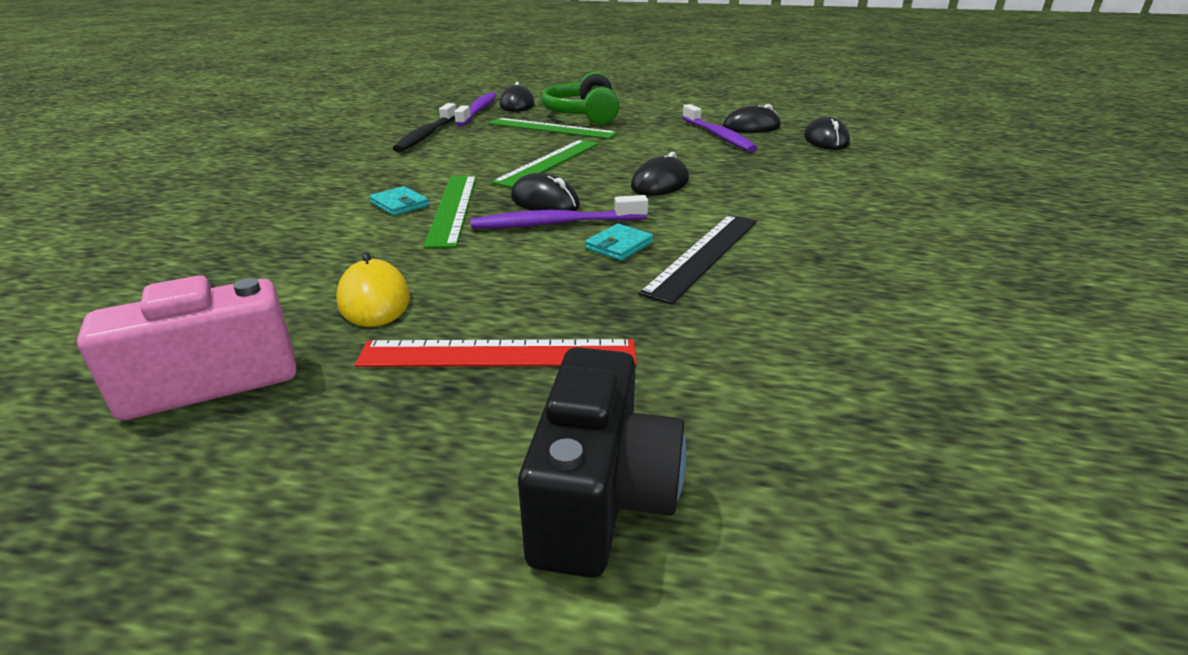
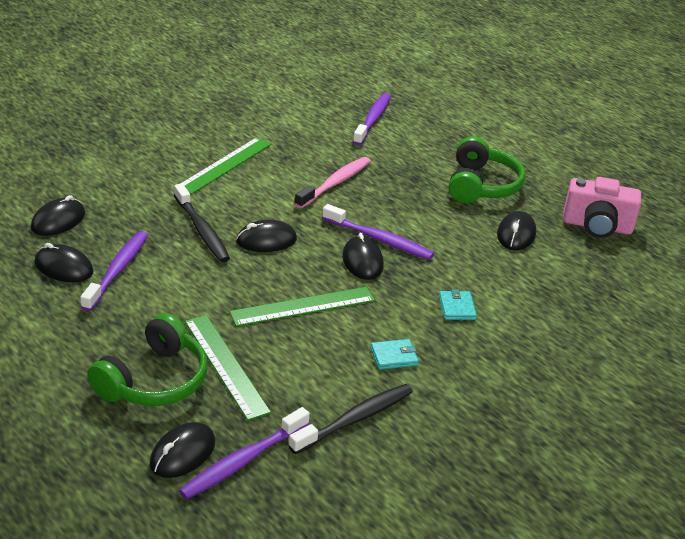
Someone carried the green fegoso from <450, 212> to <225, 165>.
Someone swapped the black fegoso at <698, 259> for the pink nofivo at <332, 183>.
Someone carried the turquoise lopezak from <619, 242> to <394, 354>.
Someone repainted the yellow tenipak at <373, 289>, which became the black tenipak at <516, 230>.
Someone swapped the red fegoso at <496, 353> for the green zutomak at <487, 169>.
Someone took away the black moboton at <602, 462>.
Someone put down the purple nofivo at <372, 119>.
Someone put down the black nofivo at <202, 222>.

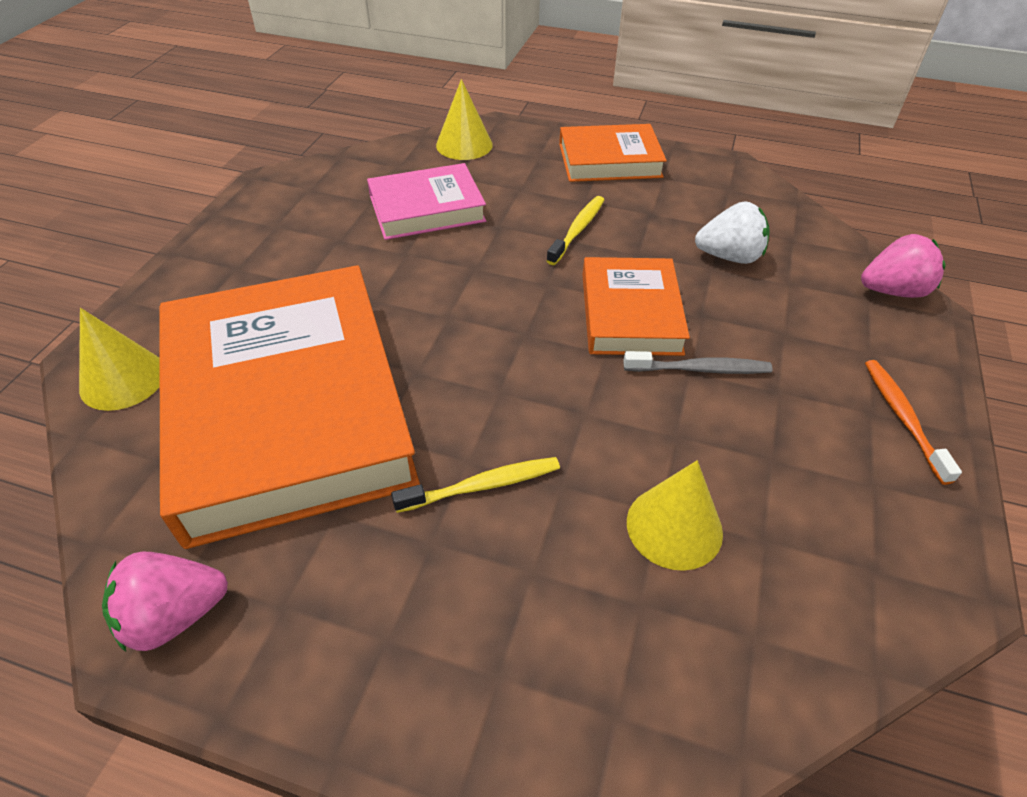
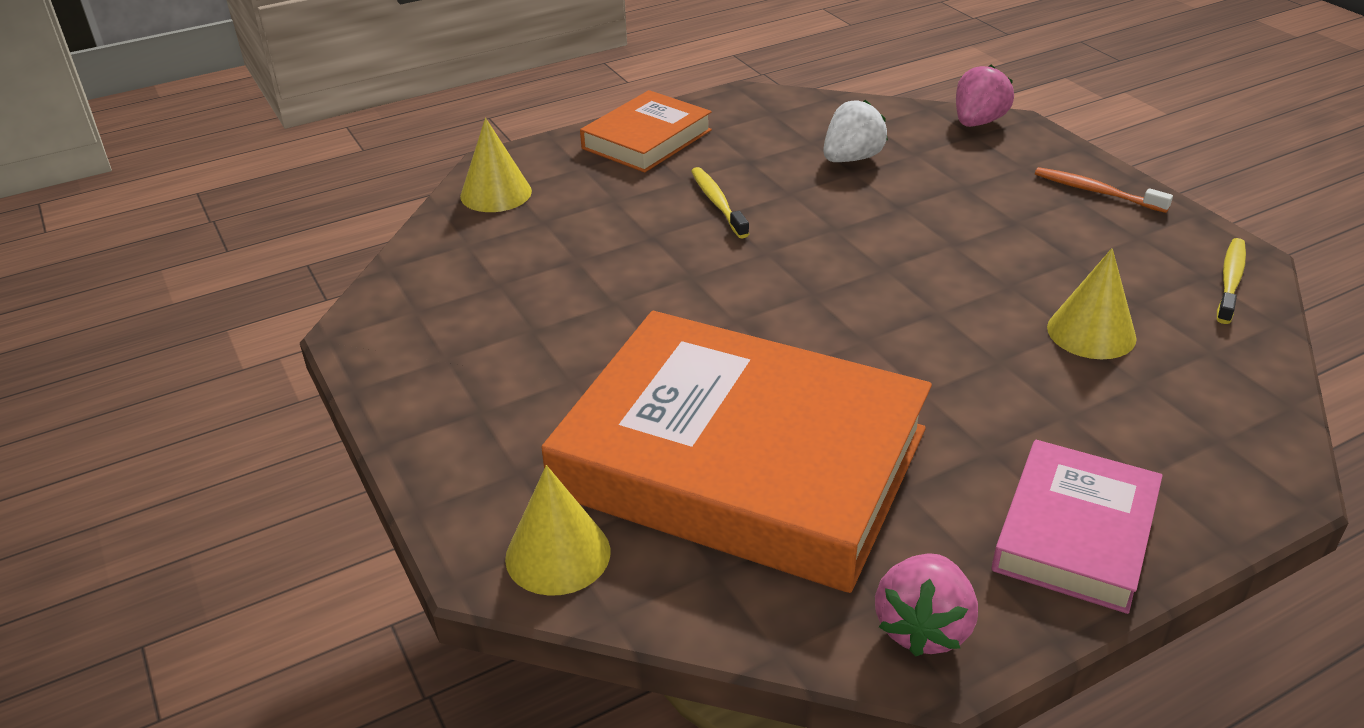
Someone carried the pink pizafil from <426, 201> to <1077, 527>.
Someone took away the orange pizafil at <636, 306>.
Someone took away the grey nofivo at <698, 362>.
Someone carried the yellow nofivo from <475, 485> to <1231, 281>.

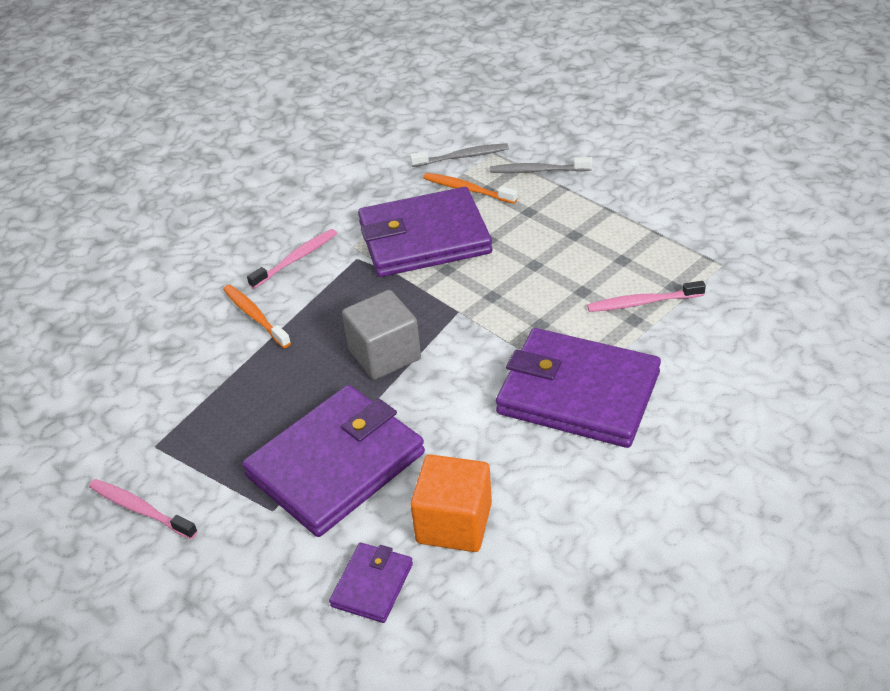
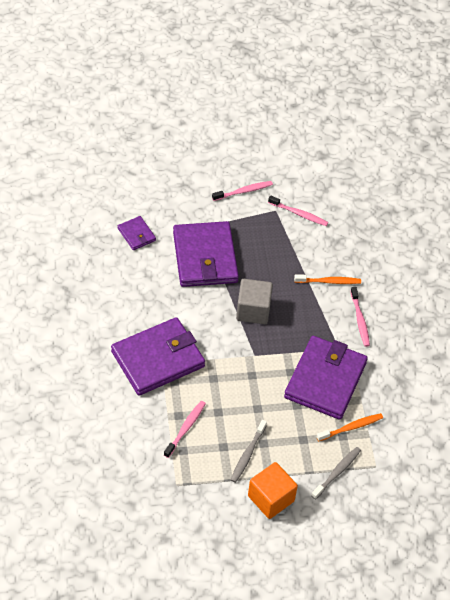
Someone carried the grey nofivo from <459, 155> to <249, 451>.
Someone carried the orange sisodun from <451, 503> to <273, 490>.
Someone put down the pink nofivo at <298, 210>.

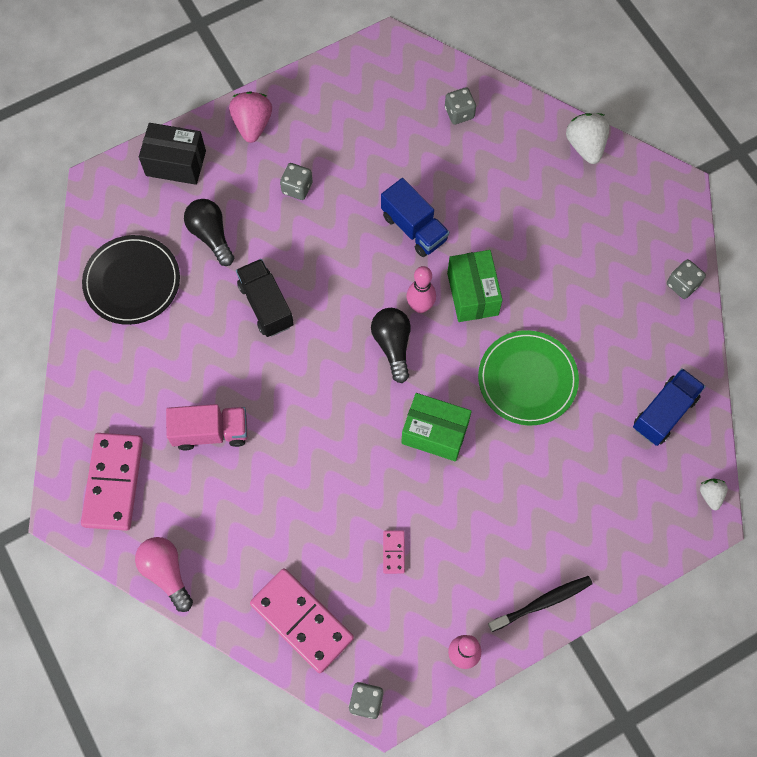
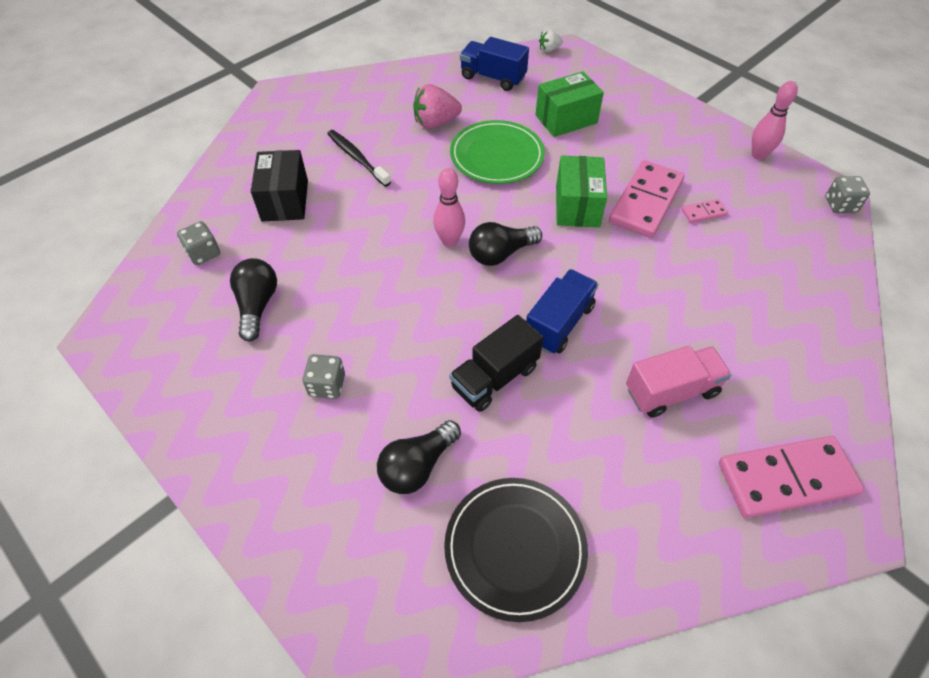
Someone carried the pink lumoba from <250, 117> to <437, 106>.
Someone took away the white lumoba at <588, 138>.
Someone carried the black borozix from <172, 154> to <279, 185>.
Someone carried the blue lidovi from <415, 217> to <562, 311>.
Someone carried the green borozix from <475, 286> to <569, 104>.
Someone took away the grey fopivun at <686, 279>.
Someone rotated the pink lidovi at <207, 427> by 90 degrees clockwise.
Someone took away the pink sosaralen at <164, 574>.
Someone carried the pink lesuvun from <302, 621> to <646, 199>.
Someone carried the black nofivo from <540, 604> to <359, 158>.
Someone put down the black sosaralen at <253, 300>.

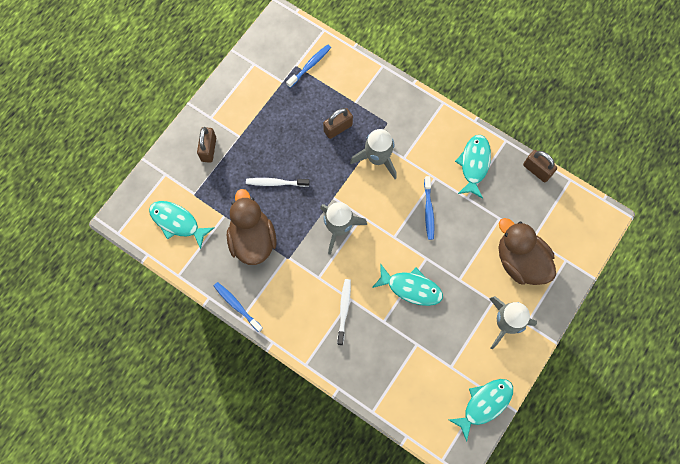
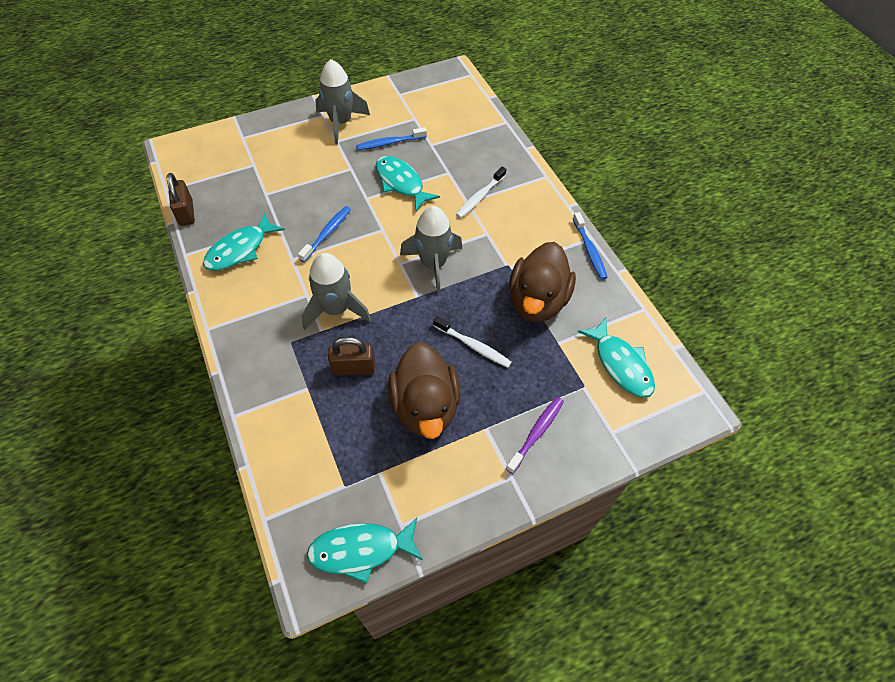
Someone carried the blue nofivo from <308, 66> to <391, 138>.
Someone swapped the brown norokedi at <206, 145> for the purple nofivo at <535, 435>.
Someone carried the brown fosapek from <527, 251> to <424, 390>.
Someone carried the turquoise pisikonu from <481, 410> to <365, 550>.

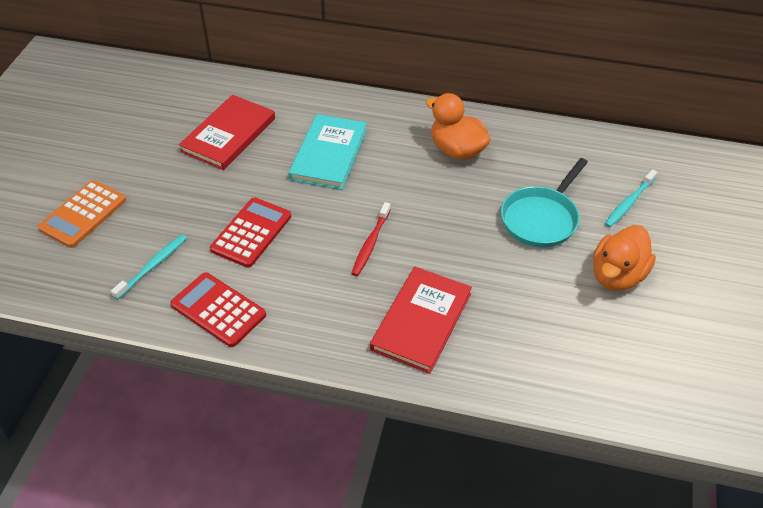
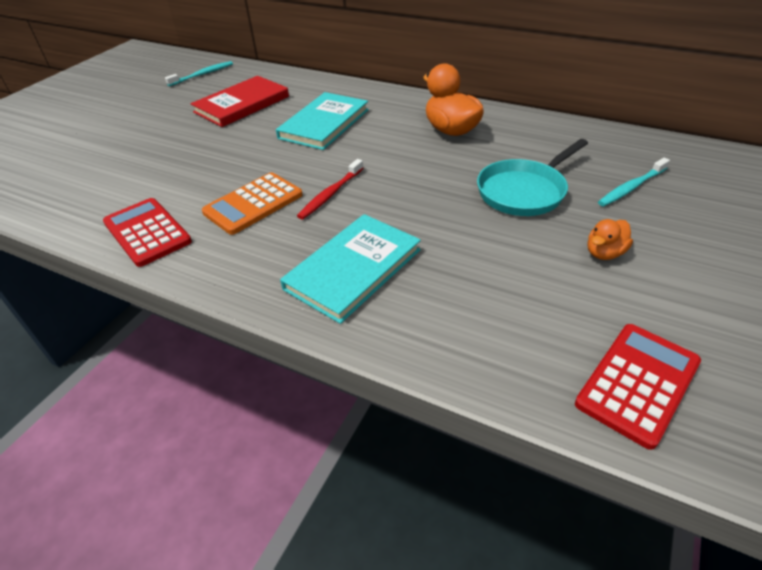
Someone carried the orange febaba from <82, 214> to <252, 203>.
Someone carried the red febaba from <250, 232> to <638, 387>.
Someone scaled the orange fosapek at <624, 258> by 0.56.
Someone carried the turquoise nofivo from <149, 267> to <199, 73>.
Someone repainted the red pizafil at <421, 320>, which became the turquoise pizafil at <350, 269>.

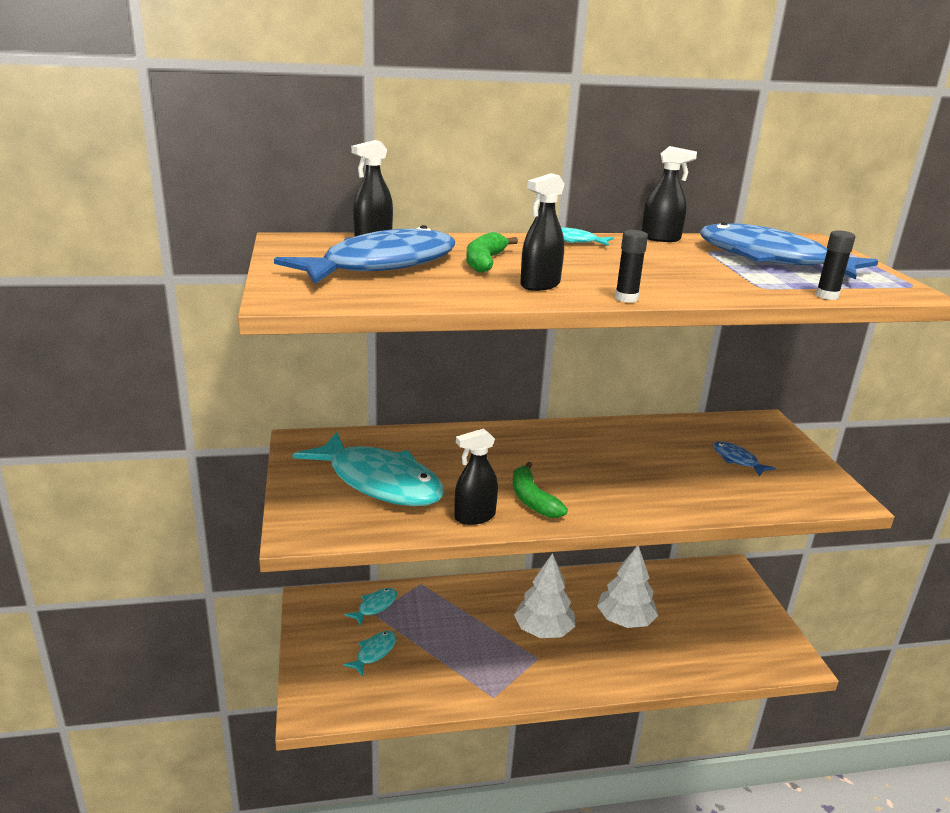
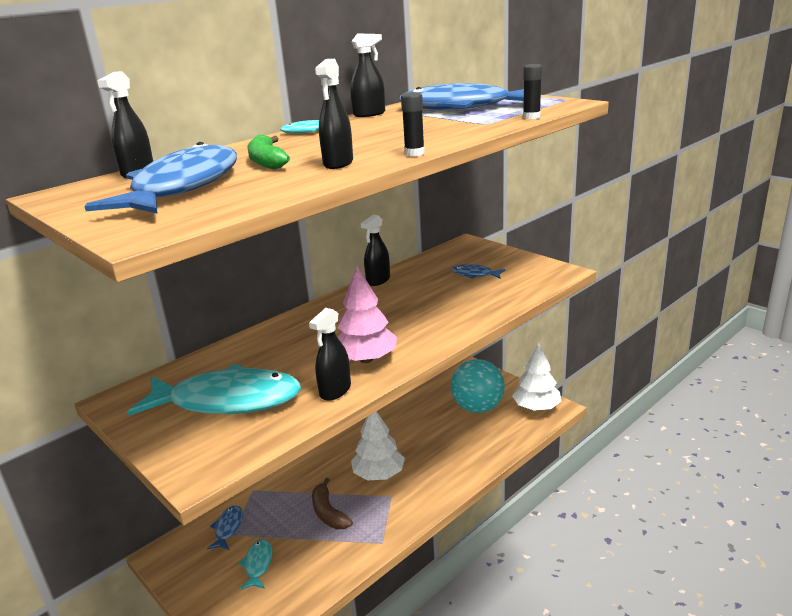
Someone swapped the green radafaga at <540, 490> for the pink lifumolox at <367, 314>.
Someone carried the white lifumolox from <627, 587> to <536, 377>.
Someone repainted the turquoise pisikonu at <371, 607>, which became the blue pisikonu at <225, 527>.
Someone put down the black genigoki at <375, 250>.
Someone put down the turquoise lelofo at <478, 386>.
Someone put down the brown radafaga at <332, 503>.

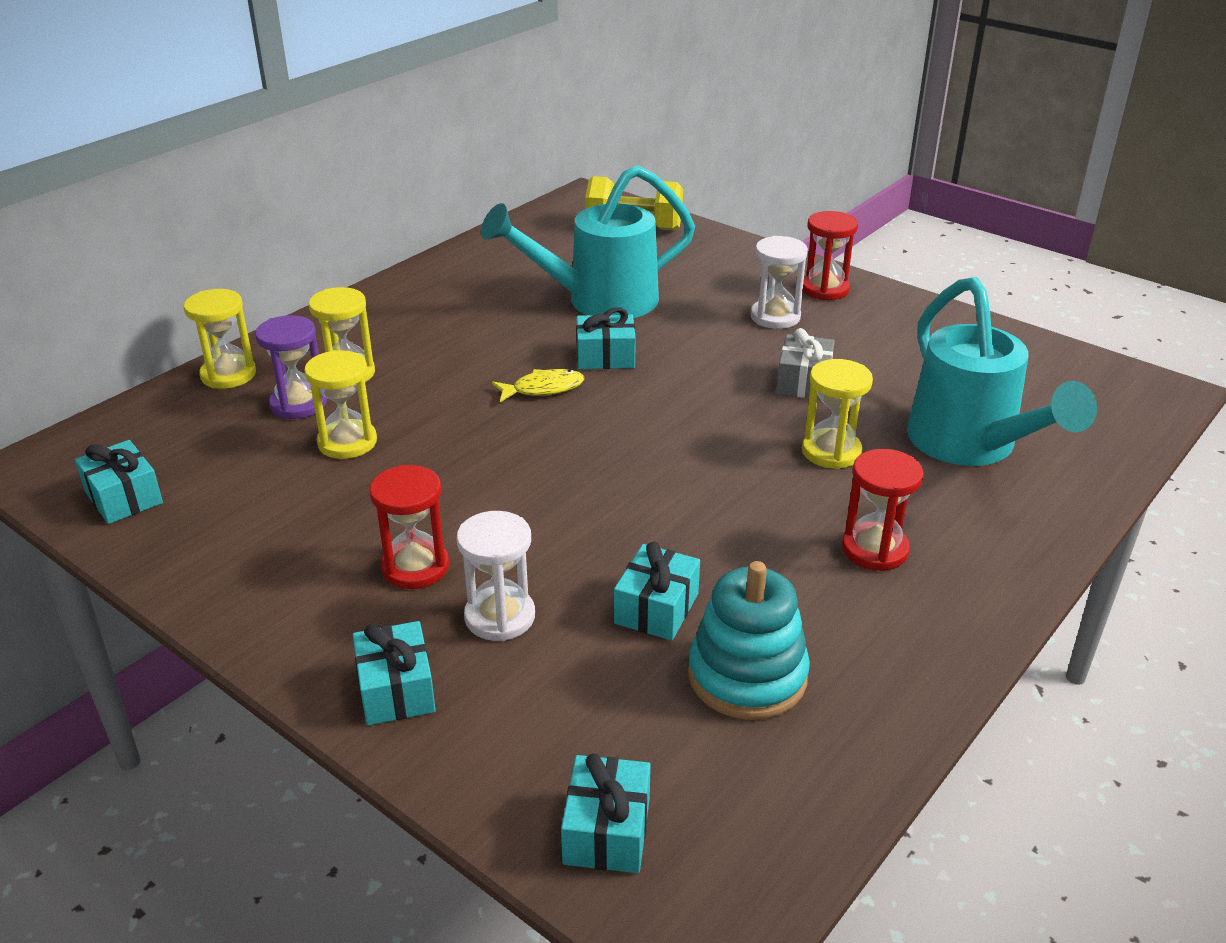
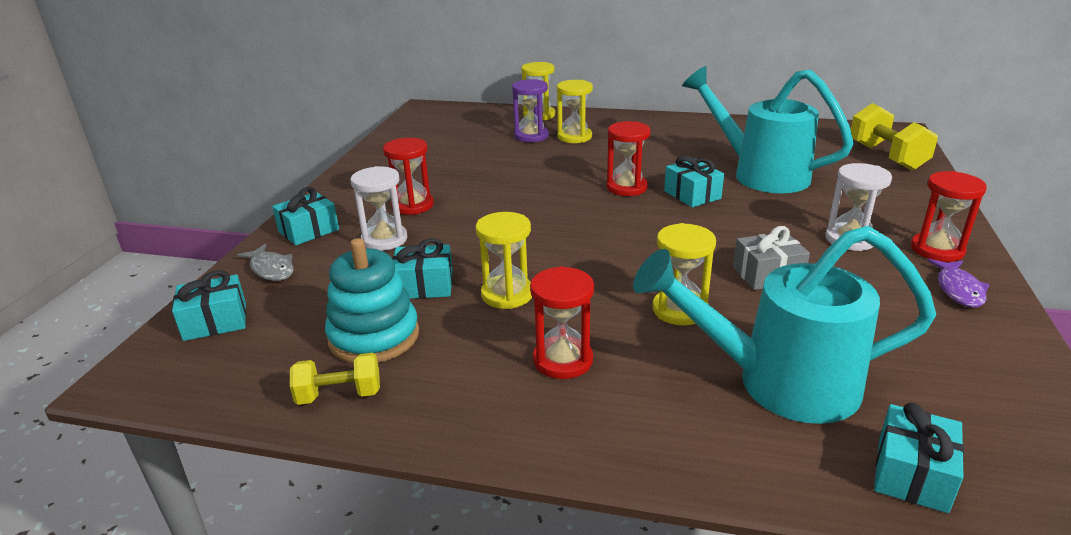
Someone rotated the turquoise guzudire at <1002, 371> by 45 degrees clockwise.
Someone carried the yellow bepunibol from <340, 404> to <504, 260>.
Someone swapped the yellow pisikonu at <538, 385> for the red bepunibol at <628, 158>.
Someone carried the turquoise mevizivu from <119, 482> to <919, 458>.
Someone put down the grey pisikonu at <265, 262>.
Someone put down the purple pisikonu at <958, 283>.
Someone put down the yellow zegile at <335, 379>.

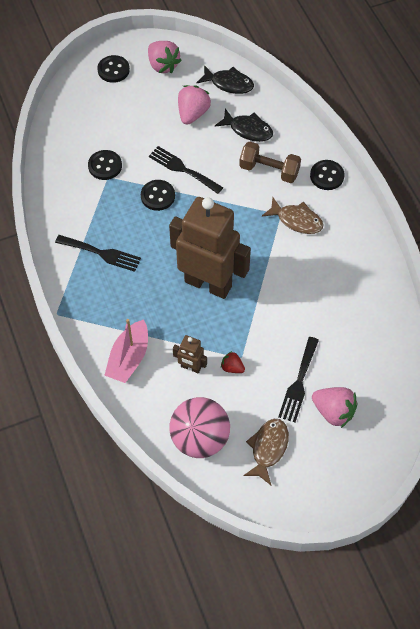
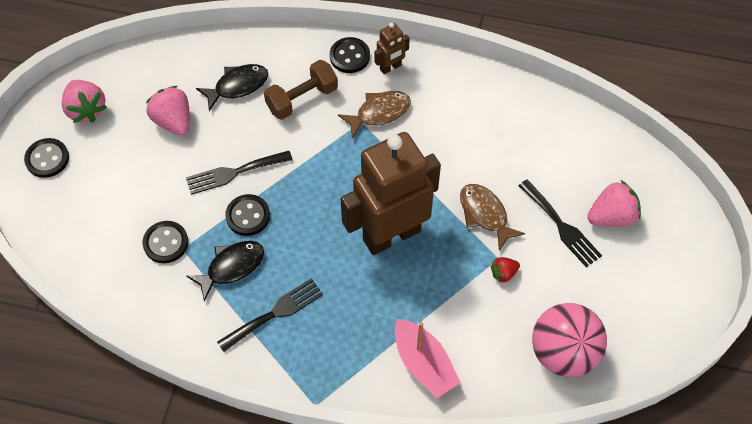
Someone rotated the pink lumoba at <165, 57> by 60 degrees clockwise.
Someone carried the black pisikonu from <225, 79> to <225, 271>.
Someone carried the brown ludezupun from <190, 354> to <392, 48>.
Someone carried the brown pisikonu from <266, 452> to <492, 217>.

